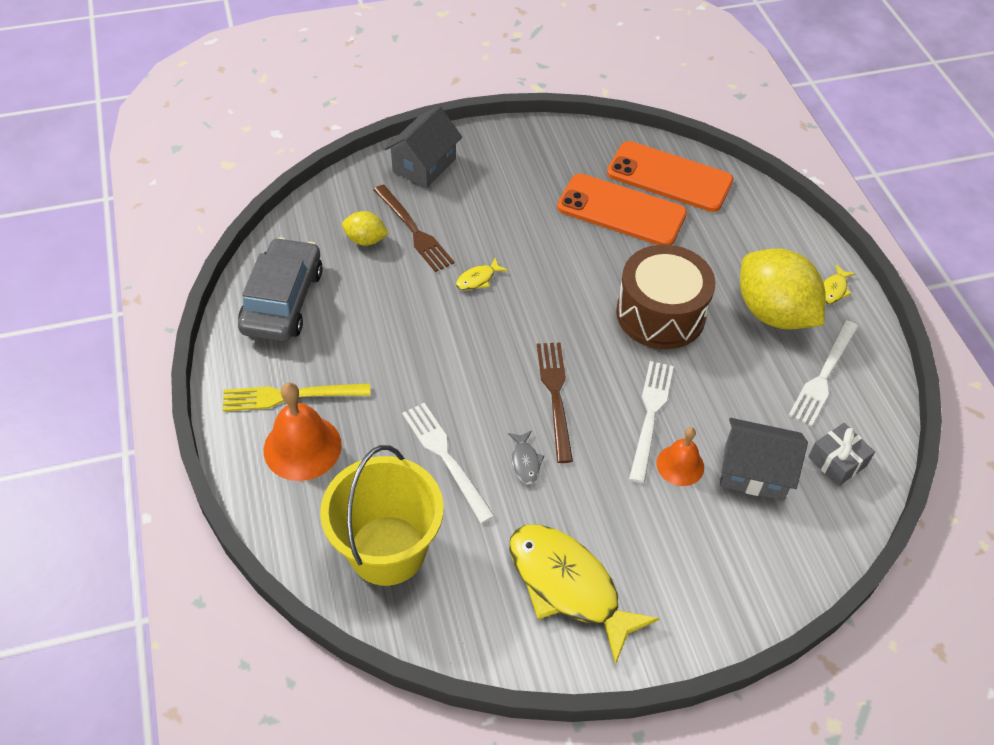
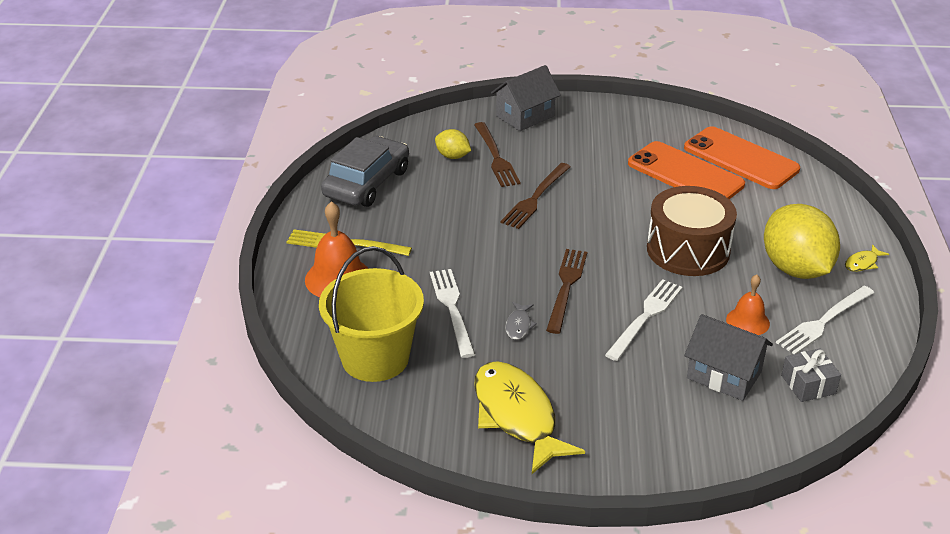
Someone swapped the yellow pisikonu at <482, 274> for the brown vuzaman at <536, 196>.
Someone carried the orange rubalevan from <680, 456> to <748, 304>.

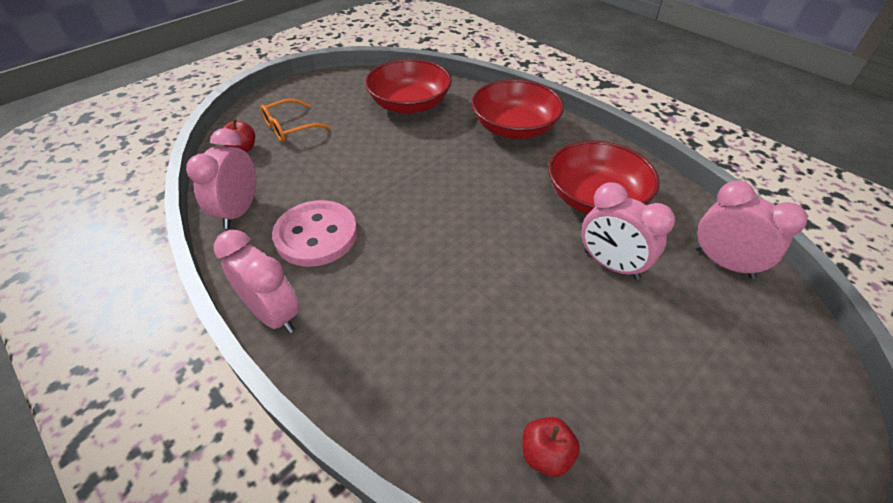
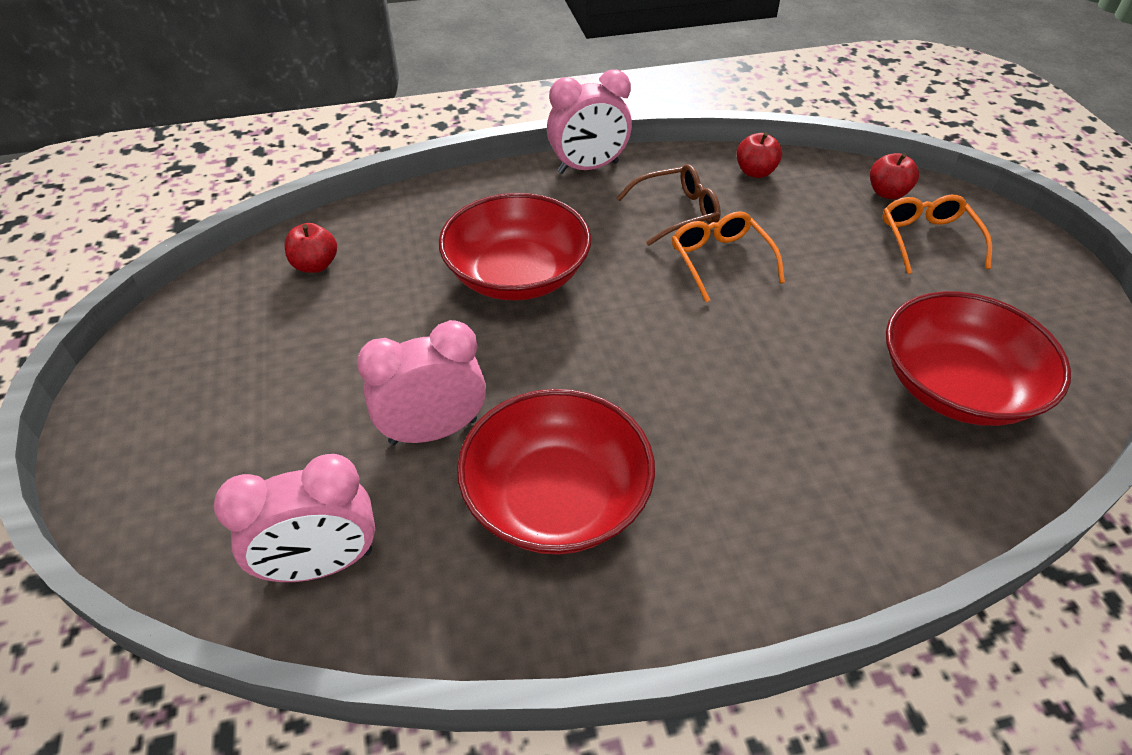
Someone carried the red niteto from <517, 109> to <515, 247>.
Someone swapped the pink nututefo at <221, 178> for the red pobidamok at <759, 155>.
Someone swapped the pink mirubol at <314, 233> for the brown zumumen at <669, 205>.
Someone put down the orange zumumen at <728, 256>.

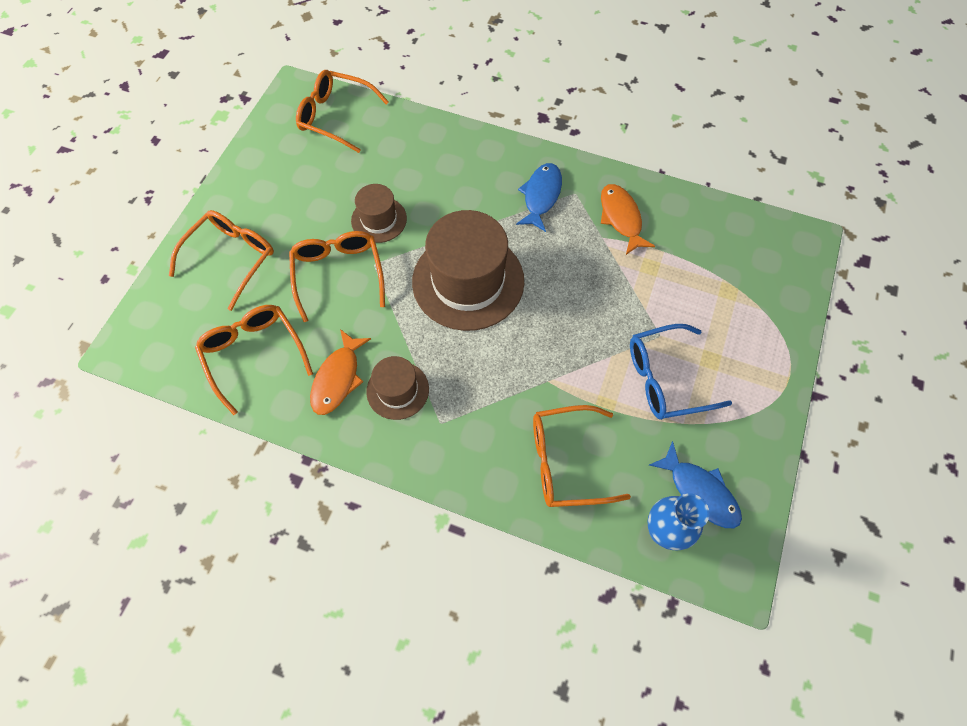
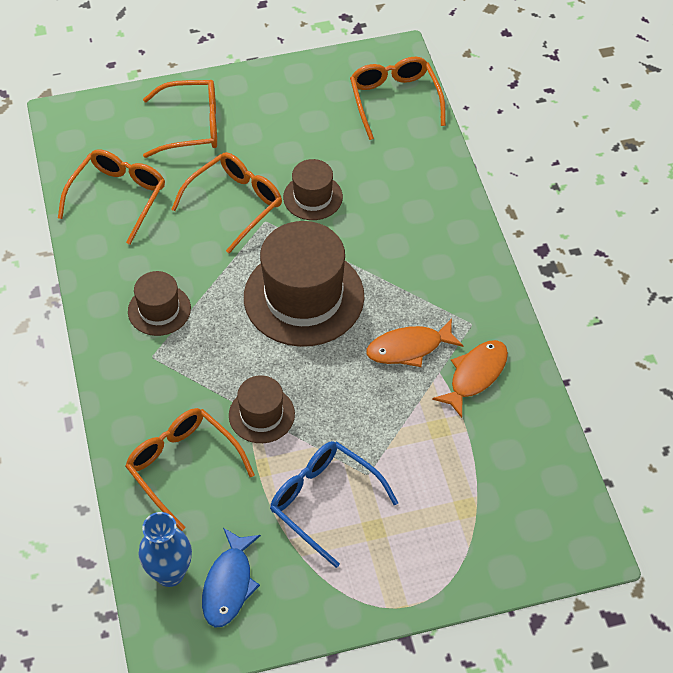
Someone took away the blue pisikonu at <539, 197>.
Someone carried the orange pisikonu from <340, 372> to <414, 342>.
Someone put down the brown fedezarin at <262, 409>.

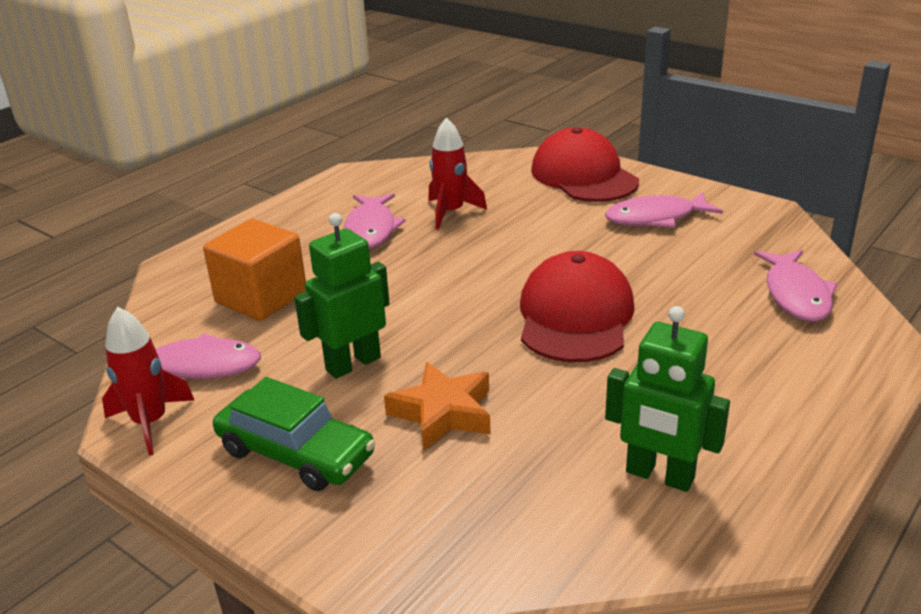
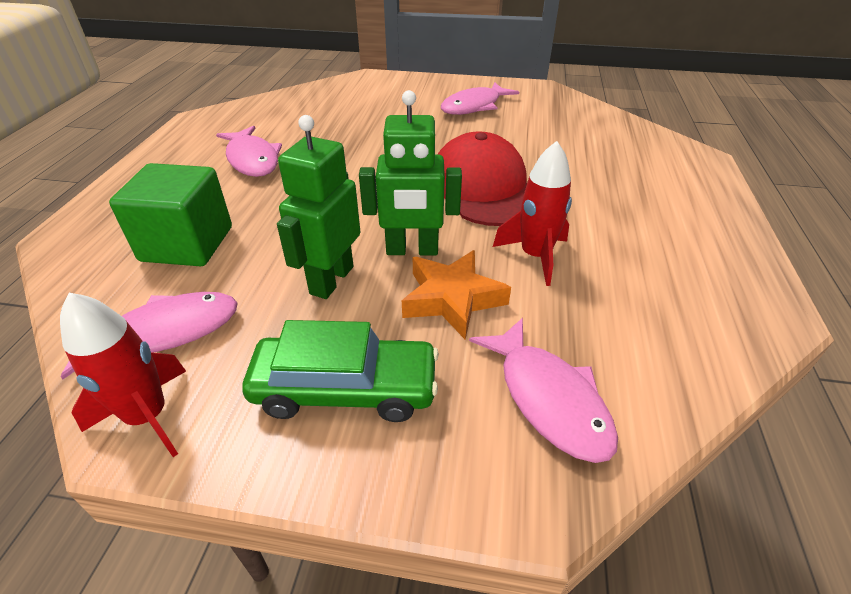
Someone carried the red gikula from <457, 173> to <532, 213>.
Someone took away the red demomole at <585, 164>.
Someone repainted the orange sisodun at <254, 270>, which became the green sisodun at <170, 214>.
Someone carried the pink pisikonu from <796, 286> to <543, 390>.
Someone carried the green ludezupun from <667, 399> to <410, 172>.

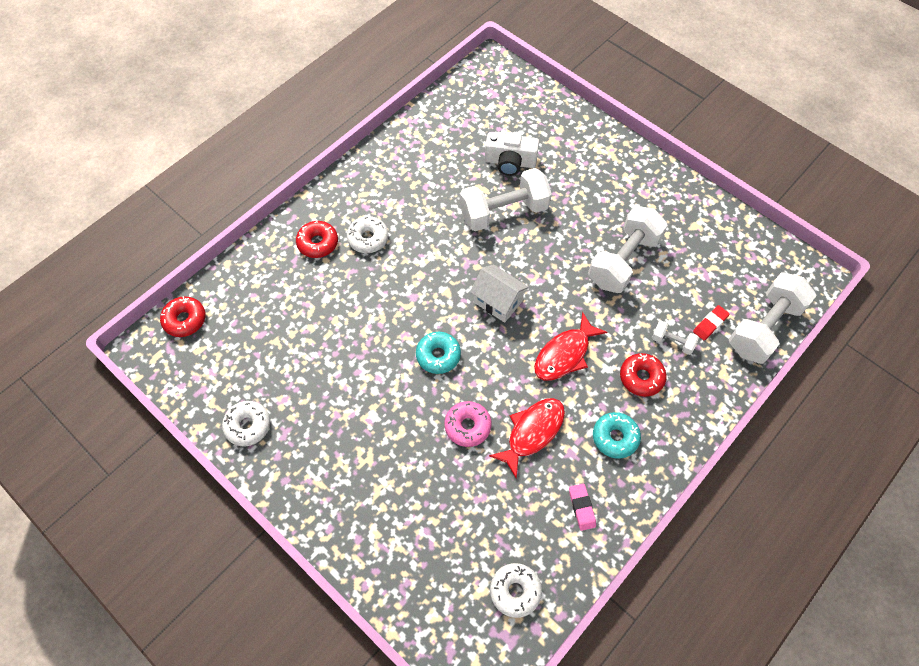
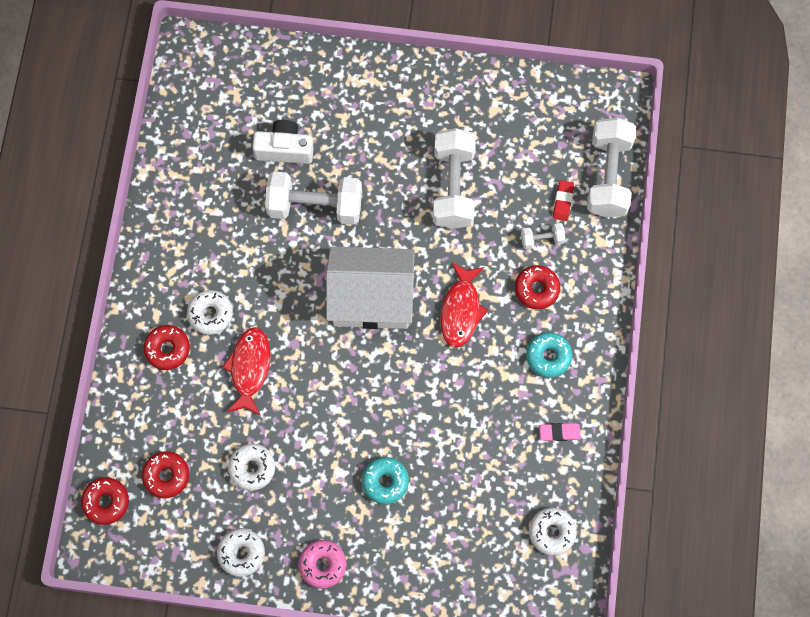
Someone rotated the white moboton at <512, 154> by 150 degrees counterclockwise.
Someone rotated the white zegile at <506, 199> by 60 degrees clockwise.
Someone scaled the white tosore at <499, 293> by 1.83.
Someone carried the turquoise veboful from <438, 353> to <385, 480>.
Someone carried the red pisikonu from <527, 438> to <246, 371>.
Someone carried the pink veboful from <468, 424> to <322, 564>.
Someone rotated the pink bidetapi at <582, 507> by 45 degrees counterclockwise.
Someone put down the white veboful at <251, 467>.
Someone put down the red veboful at <165, 474>.

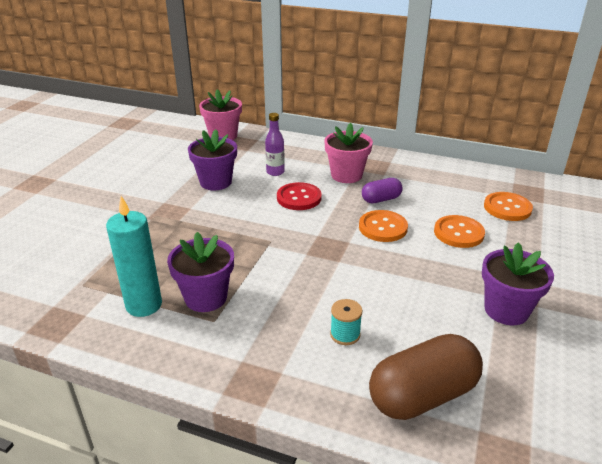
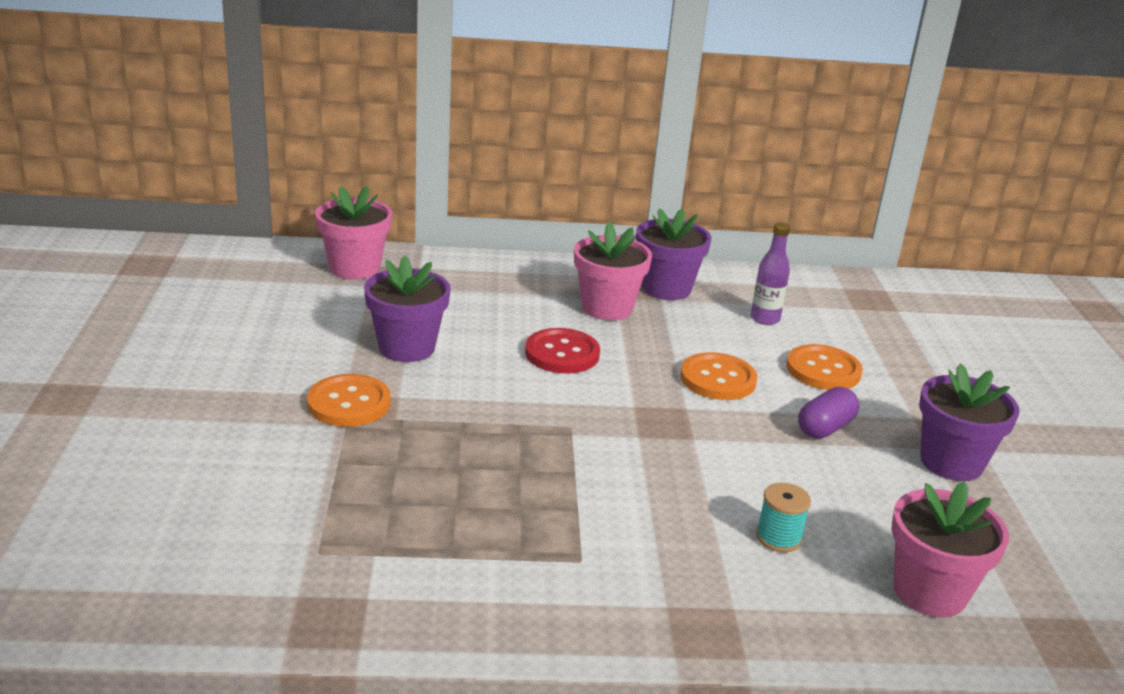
Someone carried the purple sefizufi from <275, 144> to <770, 273>.
Someone carried the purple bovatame from <382, 190> to <828, 413>.
Someone carried the orange mirubol from <508, 206> to <349, 400>.
Someone took away the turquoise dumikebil at <134, 256>.
Someone carried the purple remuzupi from <200, 272> to <673, 254>.
Someone swapped the brown bovatame at <426, 377> for the pink remuzupi at <950, 549>.

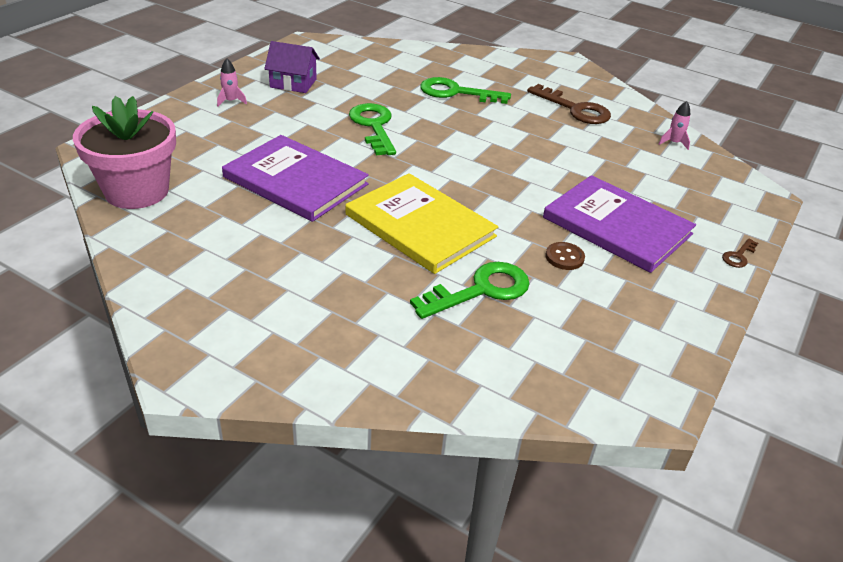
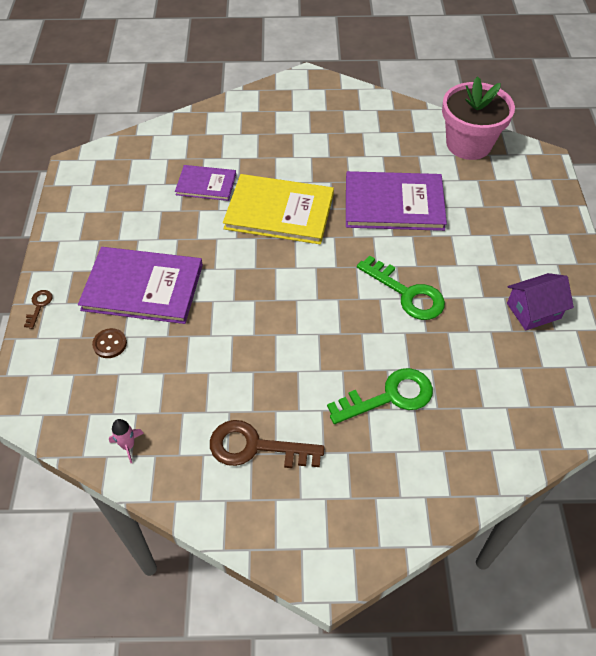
Someone took away the pink gikula at <232, 82>.
Someone carried the brown mirubol from <565, 256> to <109, 343>.
Someone swapped the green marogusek at <470, 290> for the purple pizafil at <205, 183>.

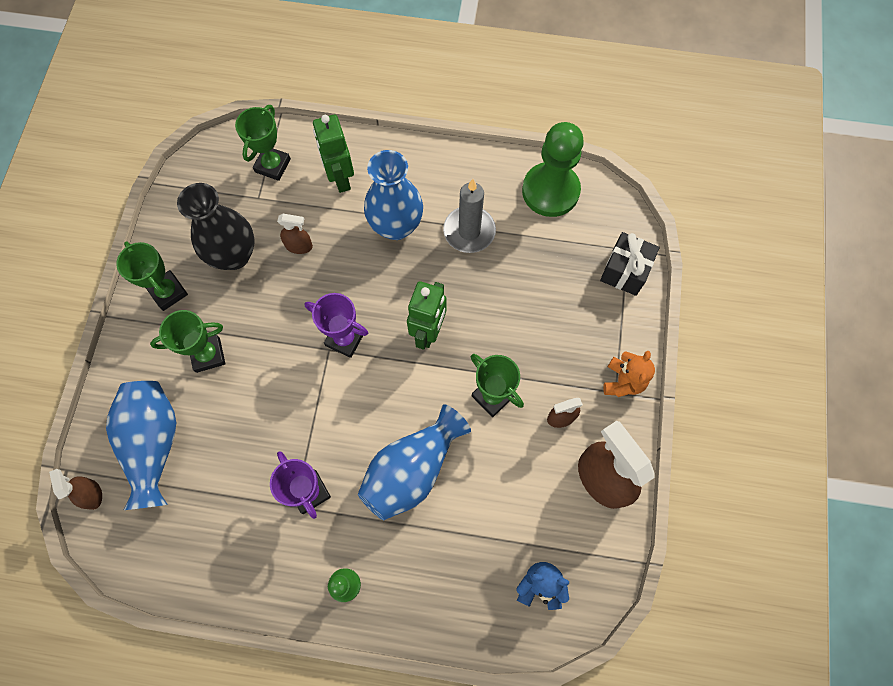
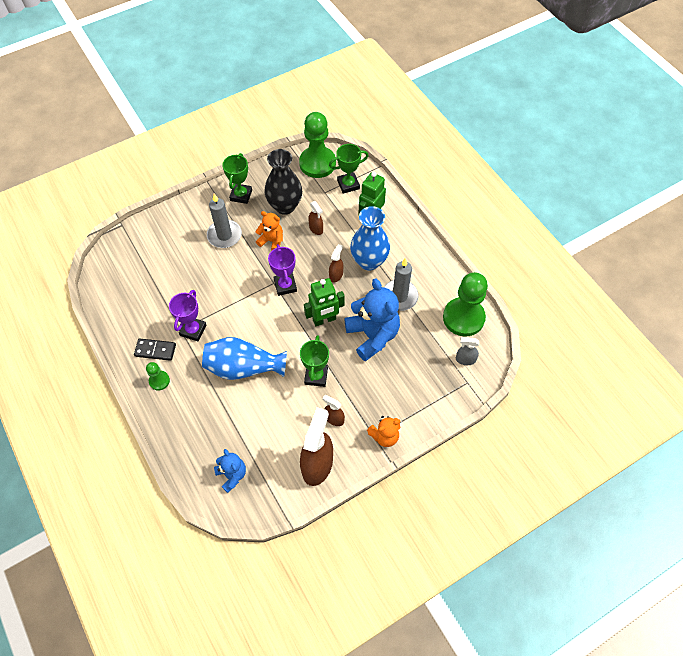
Someone took away the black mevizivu at <630, 264>.
Someone swapped the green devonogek at <188, 341> for the grey dumikebil at <224, 220>.
Someone took away the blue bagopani at <141, 445>.
Someone carried the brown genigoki from <75, 489> to <336, 263>.
Someone put down the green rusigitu at <317, 145>.
Someone put down the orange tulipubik at <269, 231>.
Someone put down the blue tulipubik at <372, 319>.
Someone put down the grey genigoki at <467, 351>.
Someone put down the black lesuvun at <155, 349>.

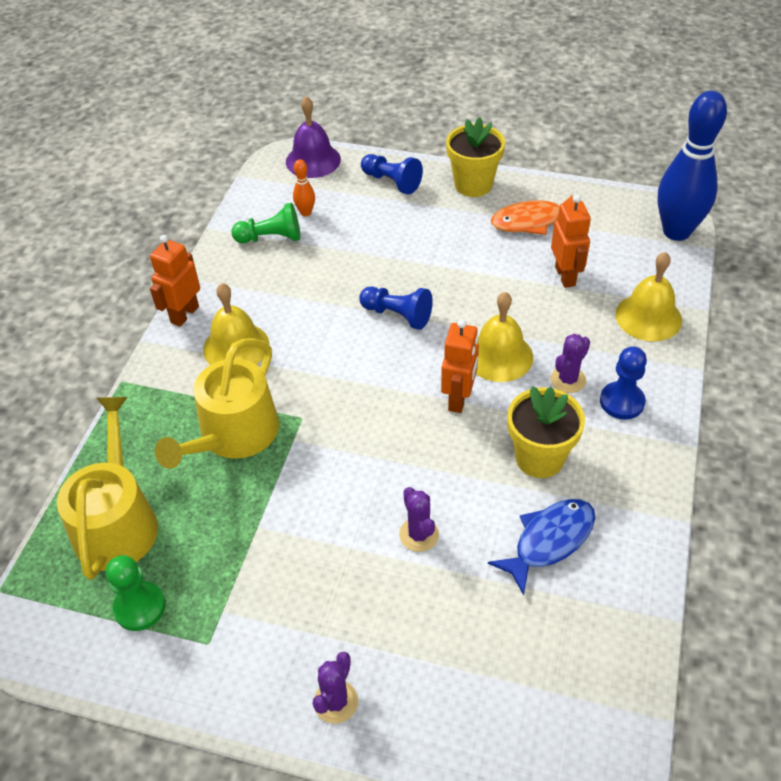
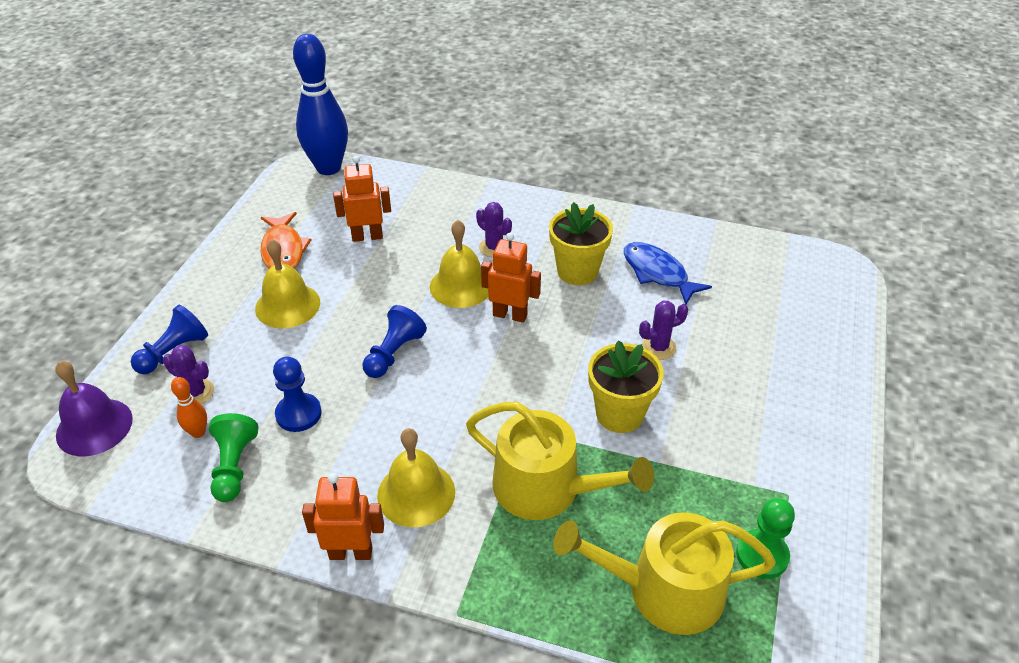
Someone carried the yellow remuzupi from <475, 157> to <626, 386>.
Someone rotated the orange ludezupun at <175, 281> by 150 degrees clockwise.
Someone carried the yellow rubalevan from <648, 296> to <287, 283>.
Someone carried the blue rusigitu from <623, 383> to <297, 394>.
Someone carried the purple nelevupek from <335, 688> to <188, 374>.

